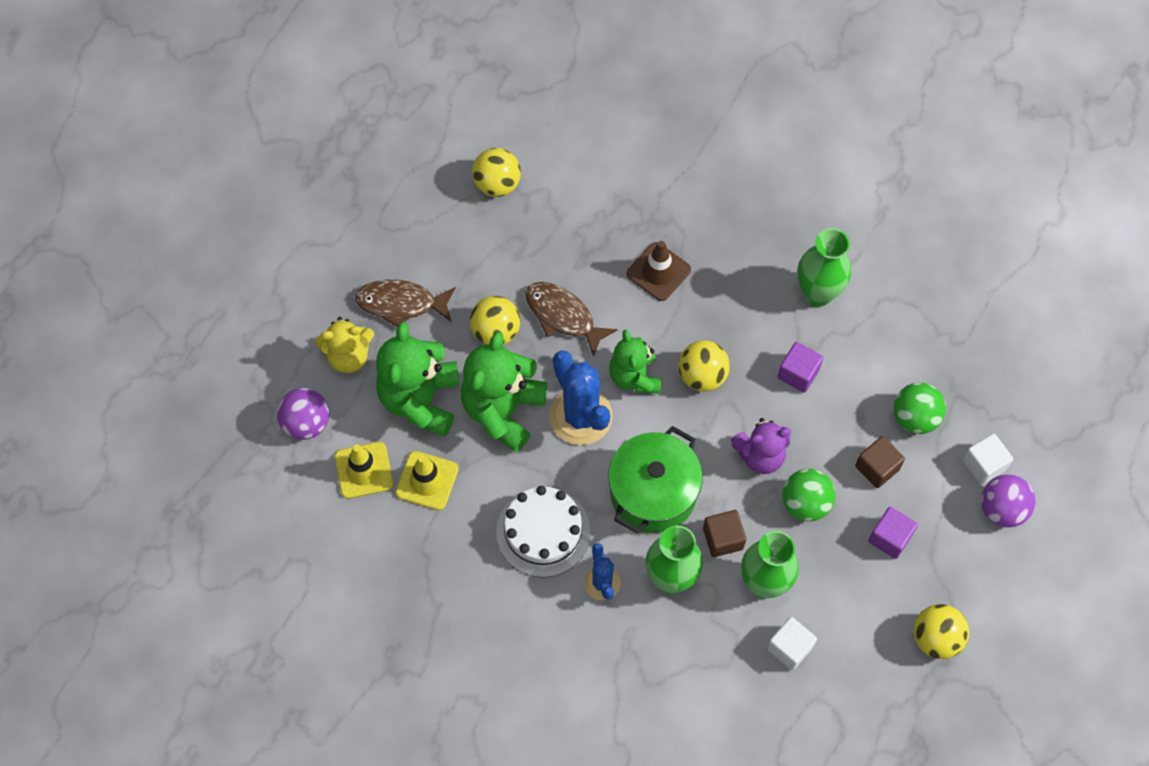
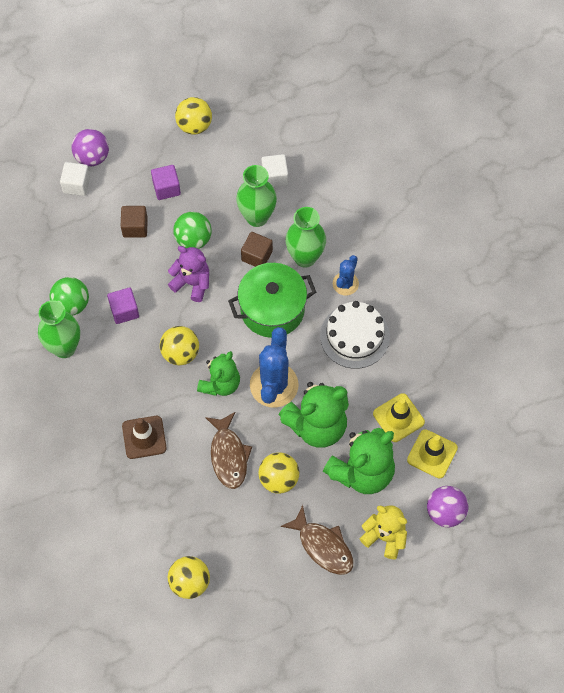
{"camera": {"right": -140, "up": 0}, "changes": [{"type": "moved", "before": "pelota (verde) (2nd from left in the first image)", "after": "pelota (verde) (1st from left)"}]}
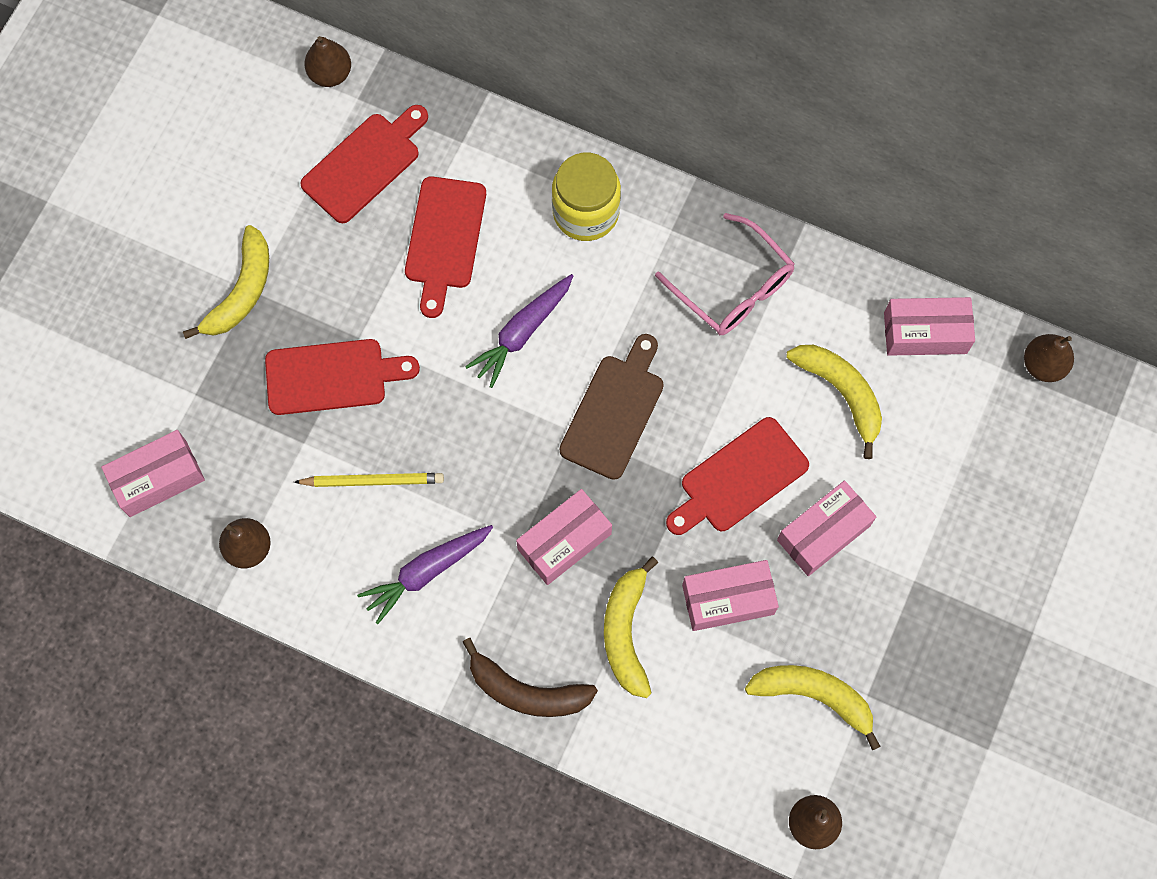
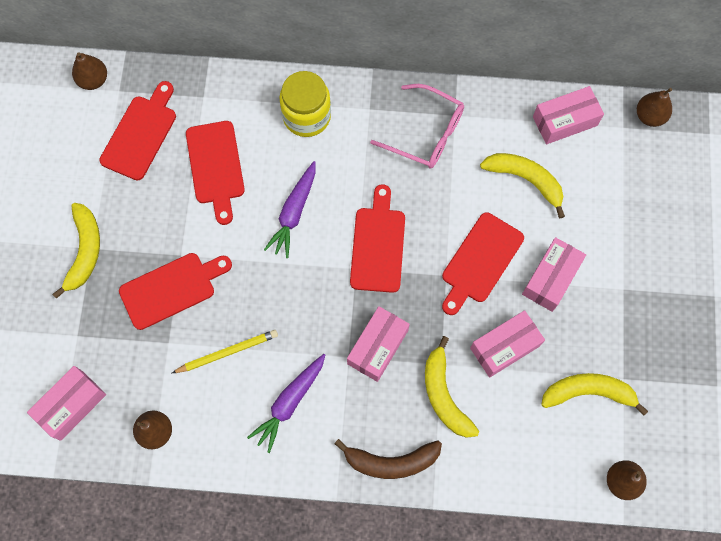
{"camera": {"right": -20, "up": 0}, "changes": [{"type": "recoloured", "before": "tabla de cortar (marrón)", "after": "tabla de cortar (rojo) (4th from left)"}]}
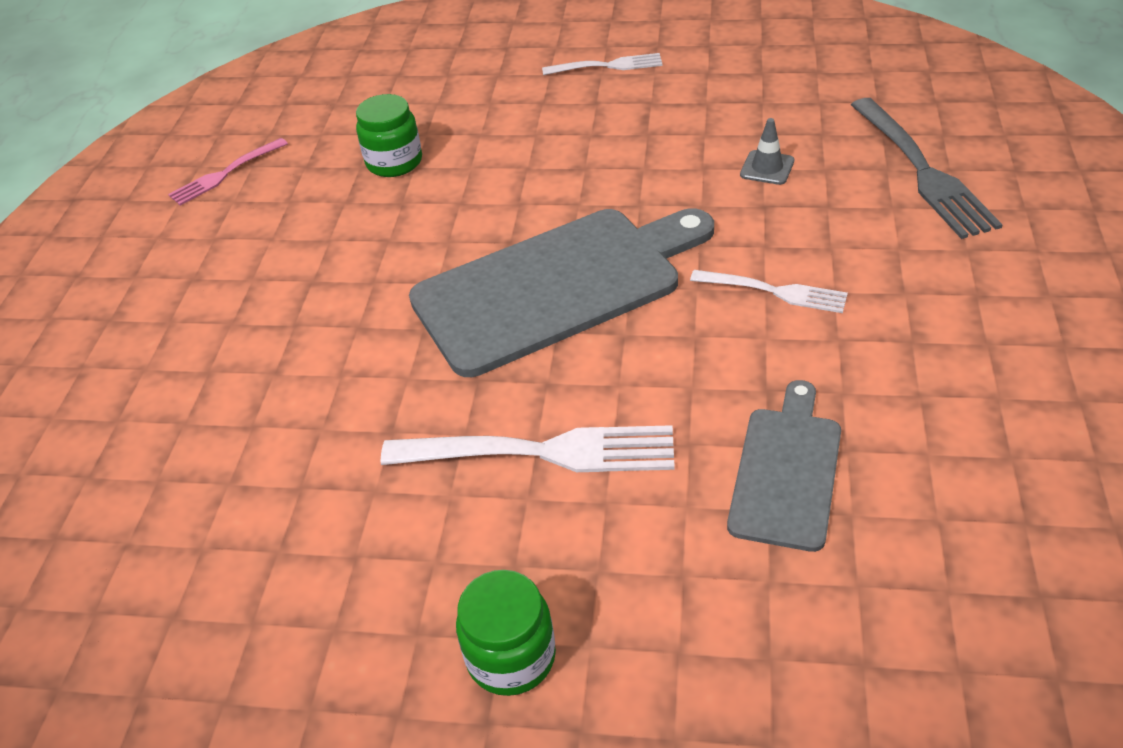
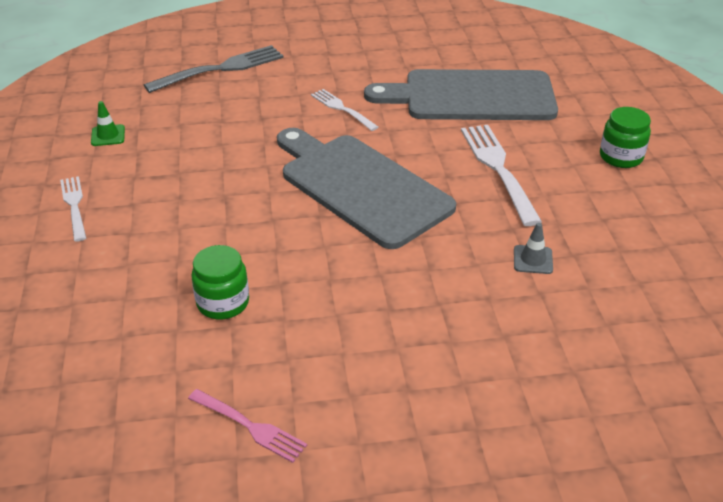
{"camera": {"right": -110, "up": -5}, "changes": [{"type": "added", "after": "cono de tráfico (verde)"}, {"type": "turned", "before": "tenedor (blanco) (3rd from left in the first image)", "turn": -45}, {"type": "resized", "before": "tabla de cortar (gris) (2nd from left)", "scale": 1.82}, {"type": "moved", "before": "cono de tráfico (gris)"}]}
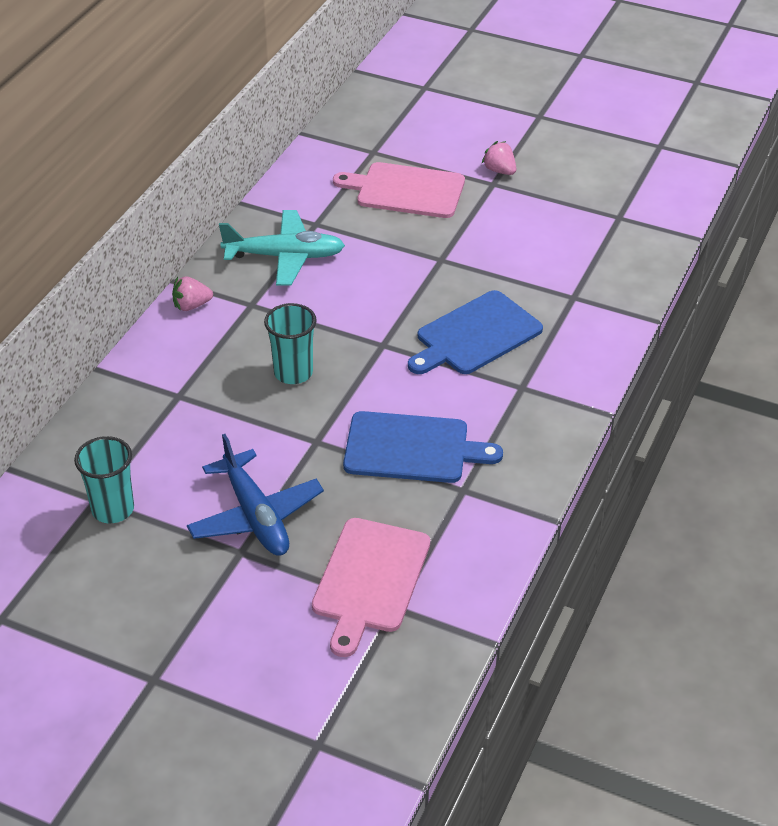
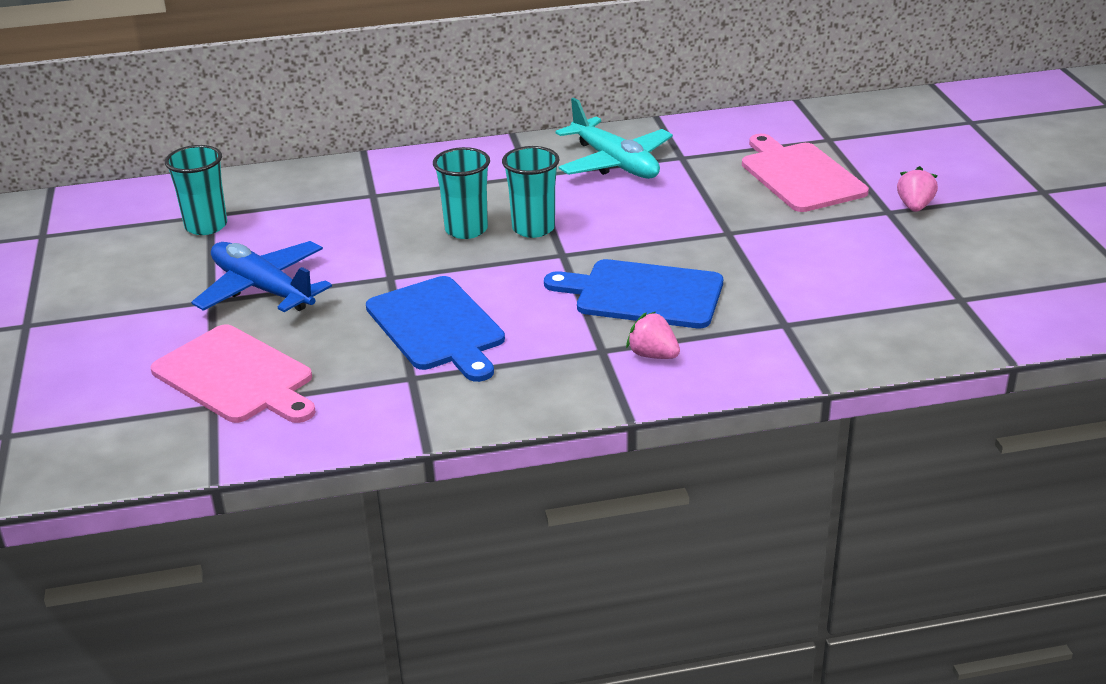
{"camera": {"right": 55, "up": -10}, "changes": [{"type": "turned", "before": "tabla de cortar (rosa) (1st from left)", "turn": -120}, {"type": "turned", "before": "avión (azul)", "turn": 105}, {"type": "added", "after": "vaso (turquesa) (3rd from left)"}, {"type": "moved", "before": "fresa (rosa) (1st from left)"}]}
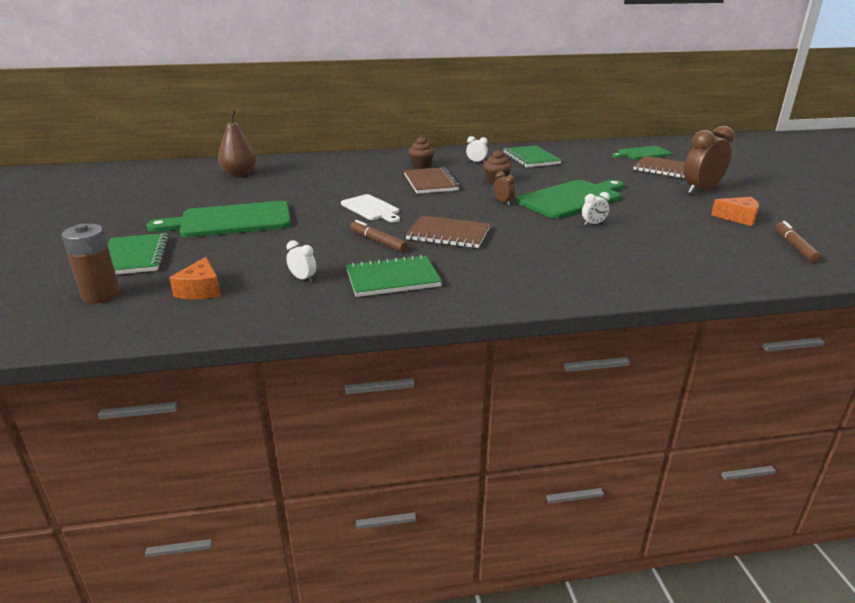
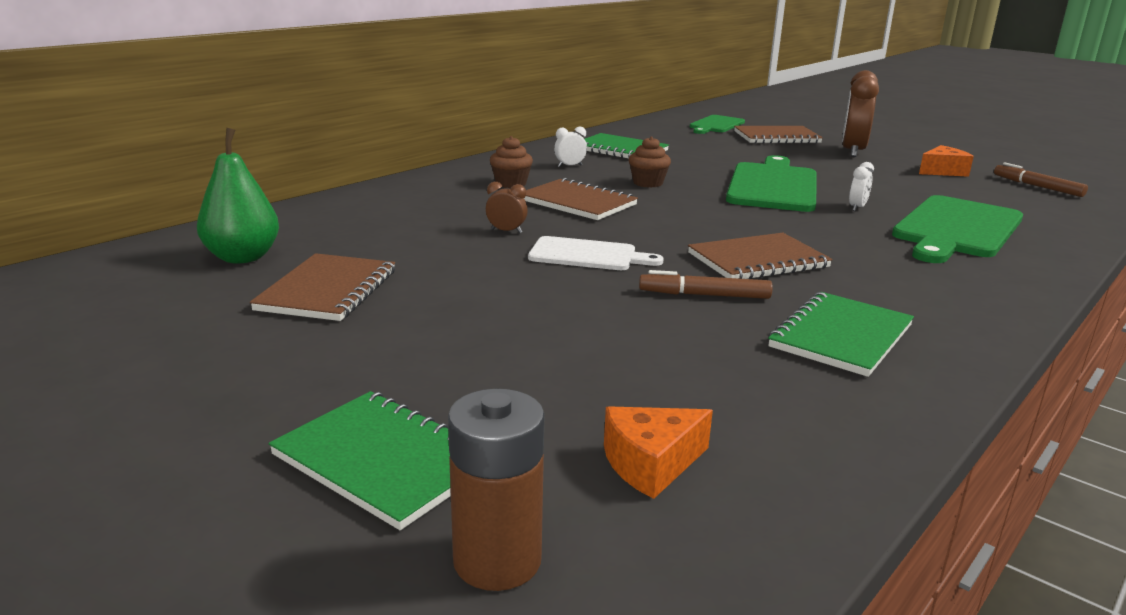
{"camera": {"right": -40, "up": -5}, "changes": [{"type": "recoloured", "before": "pera (marrón)", "after": "pera (verde)"}, {"type": "added", "after": "cuaderno (marrón) (1st from left)"}, {"type": "moved", "before": "despertador (marrón) (1st from left)"}, {"type": "turned", "before": "queso (naranja) (1st from left)", "turn": 105}, {"type": "moved", "before": "tabla de cortar (verde) (1st from left in the first image)", "after": "tabla de cortar (verde) (3rd from left)"}, {"type": "removed", "before": "despertador (blanco) (1st from left)"}]}
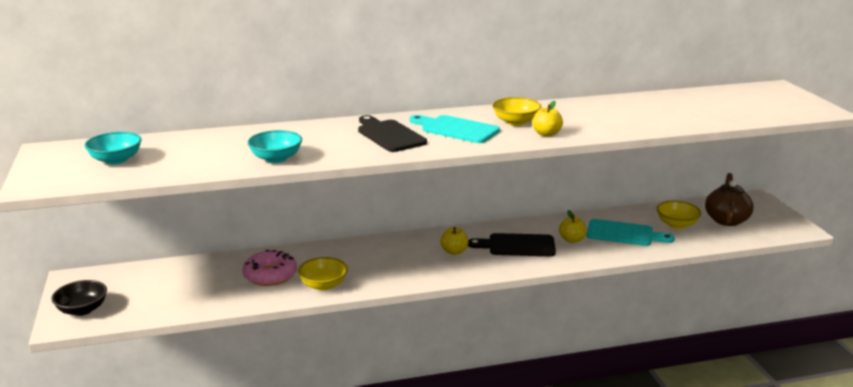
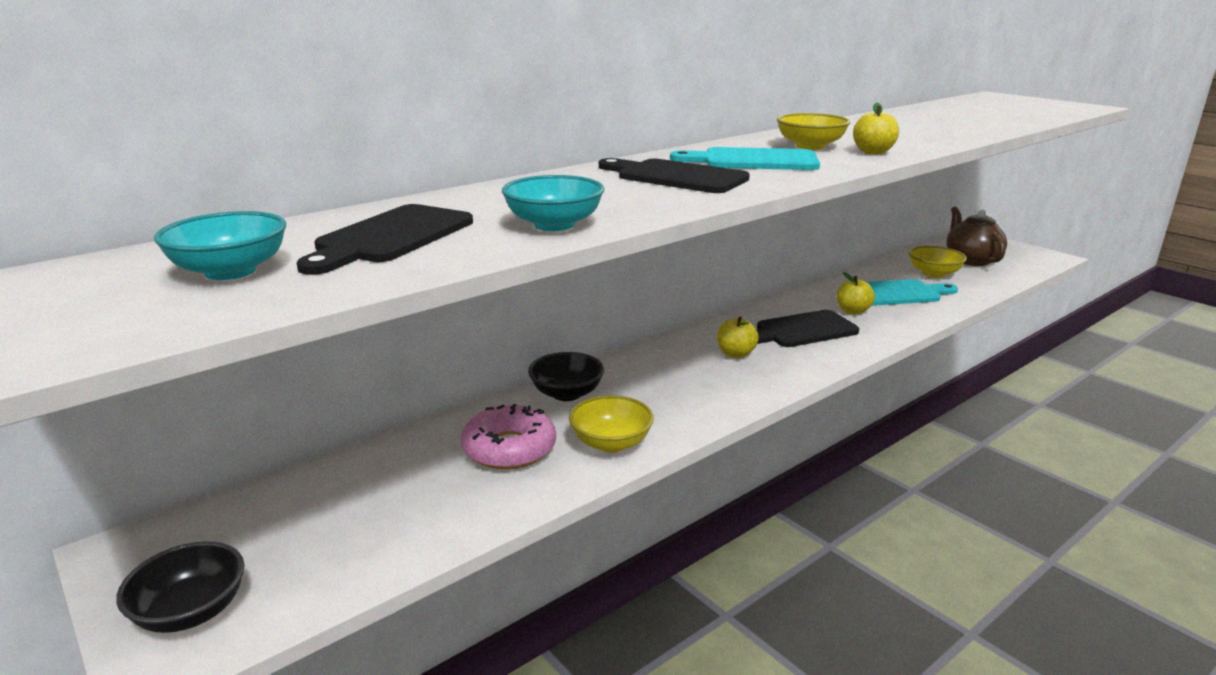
{"camera": {"right": -25, "up": 0}, "changes": [{"type": "added", "after": "tabla de cortar (negro) (1st from left)"}, {"type": "added", "after": "cuenco (negro) (2nd from left)"}]}
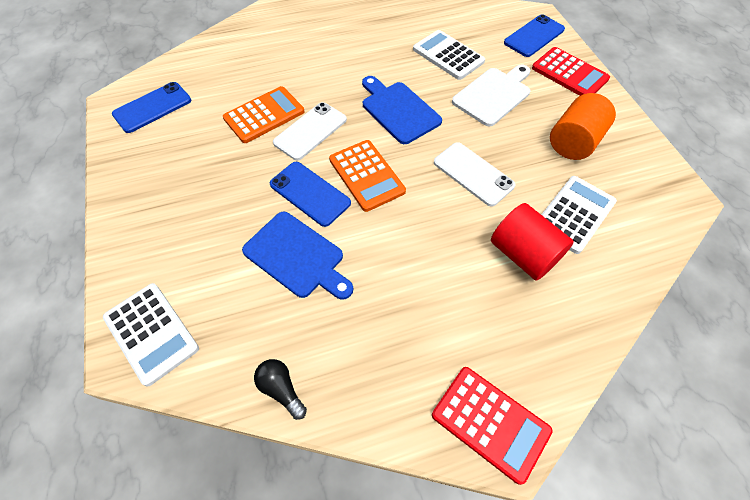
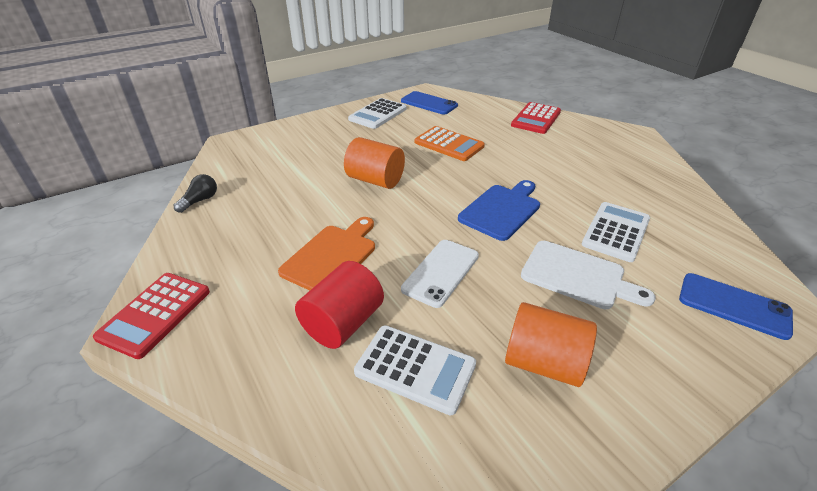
{"camera": {"right": 75, "up": -20}, "changes": [{"type": "added", "after": "tabla de cortar (naranja)"}, {"type": "replaced", "before": "móvil (azul) (2nd from left)", "after": "cilindro (naranja) (1st from left)"}, {"type": "moved", "before": "calculadora (blanco) (1st from left)"}, {"type": "moved", "before": "calculadora (rojo) (2nd from left)"}, {"type": "removed", "before": "tabla de cortar (azul) (1st from left)"}, {"type": "removed", "before": "móvil (blanco) (1st from left)"}, {"type": "removed", "before": "calculadora (naranja) (2nd from left)"}]}
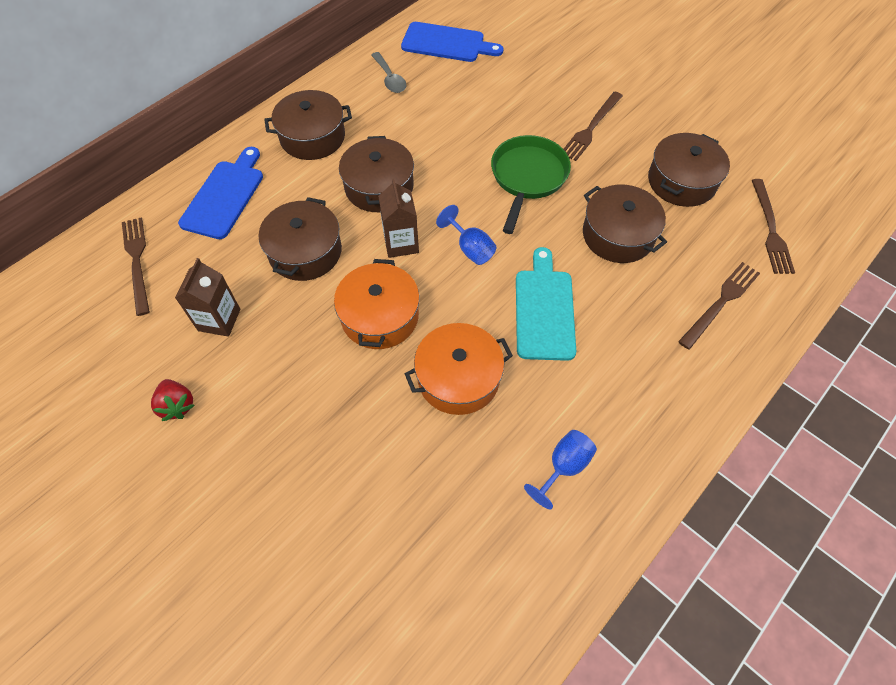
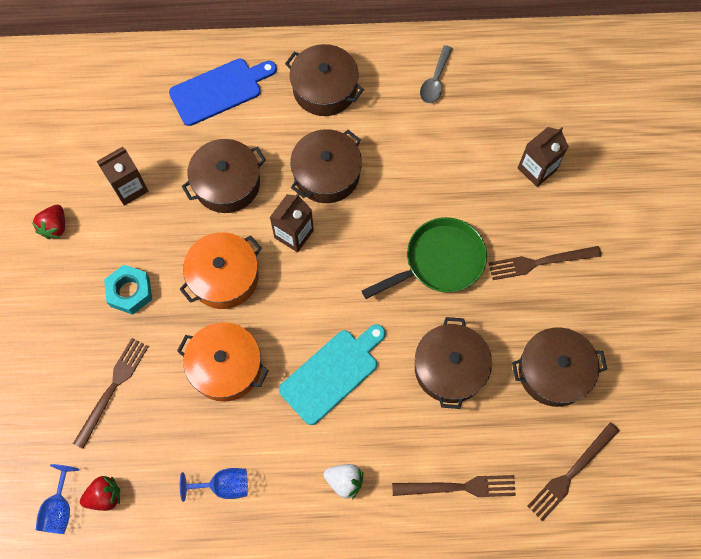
{"camera": {"right": 45, "up": 10}, "changes": [{"type": "moved", "before": "copa (azul) (1st from left)"}, {"type": "moved", "before": "tenedor (marrón) (1st from left)"}, {"type": "added", "after": "fresa (rojo) (2nd from left)"}, {"type": "added", "after": "tuerca (turquesa)"}, {"type": "added", "after": "fresa (blanco)"}, {"type": "added", "after": "cartón de leche (marrón) (3rd from left)"}, {"type": "removed", "before": "tabla de cortar (azul) (2nd from left)"}]}
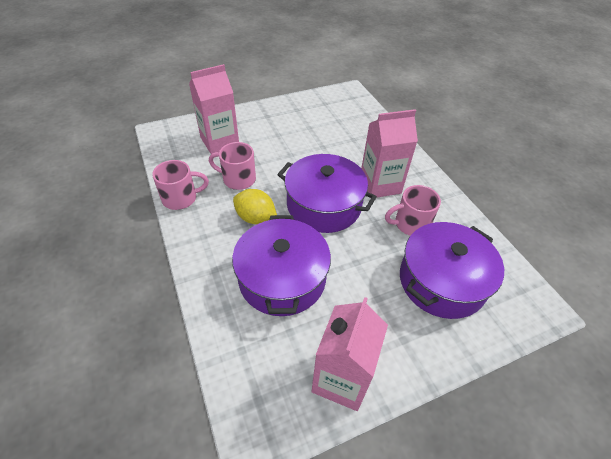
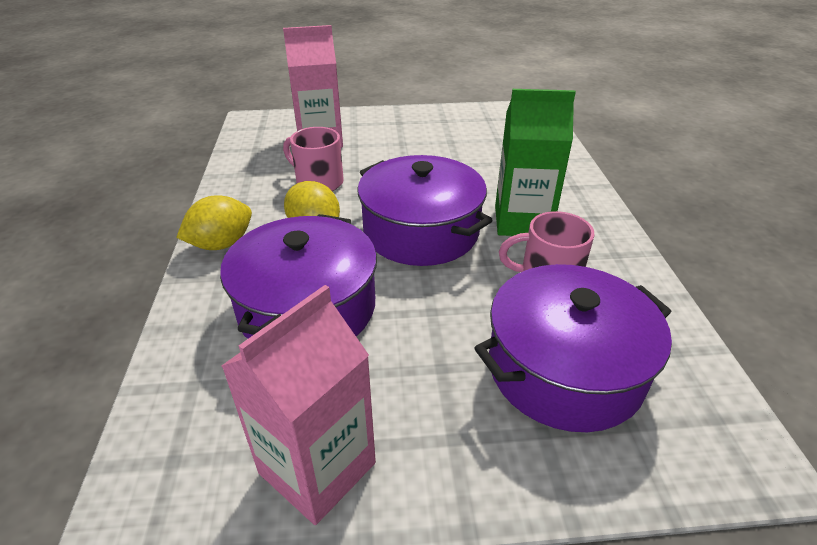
{"camera": {"right": 20, "up": -10}, "changes": [{"type": "added", "after": "limón (amarillo) (1st from left)"}, {"type": "recoloured", "before": "cartón de leche (rosa) (3rd from left)", "after": "cartón de leche (verde)"}, {"type": "removed", "before": "taza (rosa) (1st from left)"}]}
